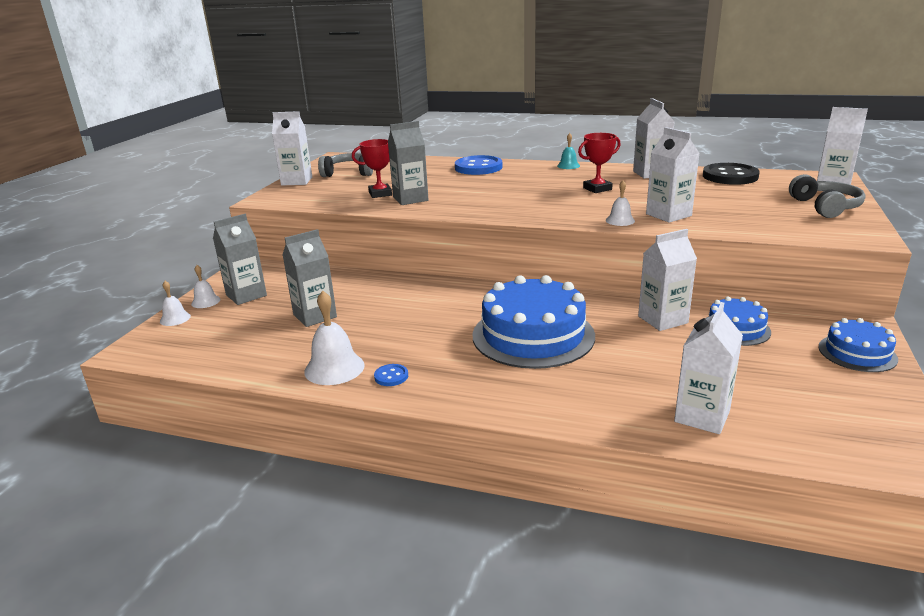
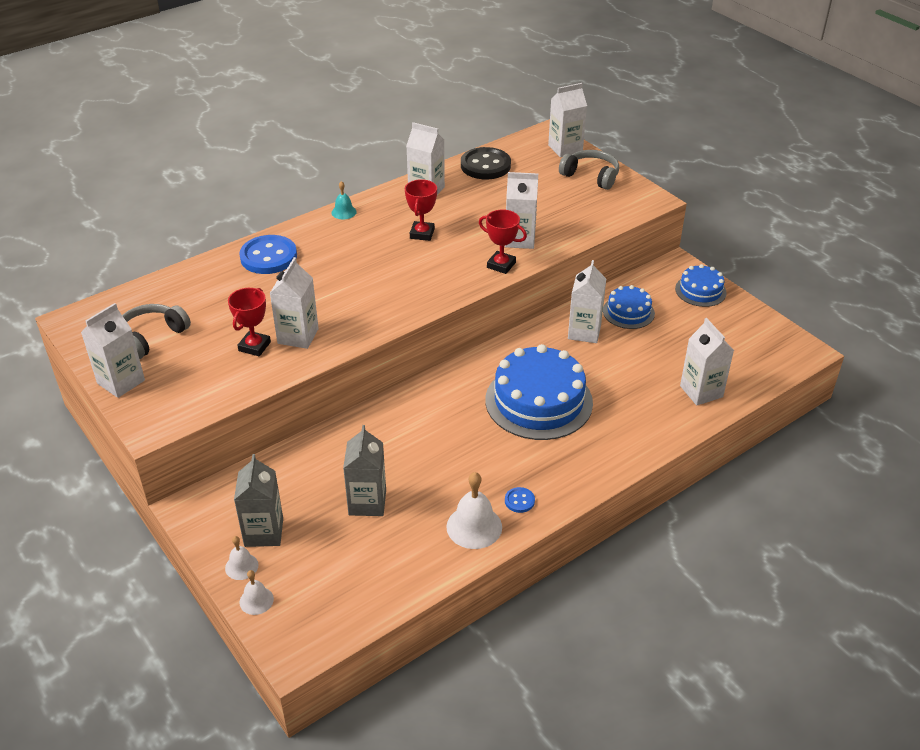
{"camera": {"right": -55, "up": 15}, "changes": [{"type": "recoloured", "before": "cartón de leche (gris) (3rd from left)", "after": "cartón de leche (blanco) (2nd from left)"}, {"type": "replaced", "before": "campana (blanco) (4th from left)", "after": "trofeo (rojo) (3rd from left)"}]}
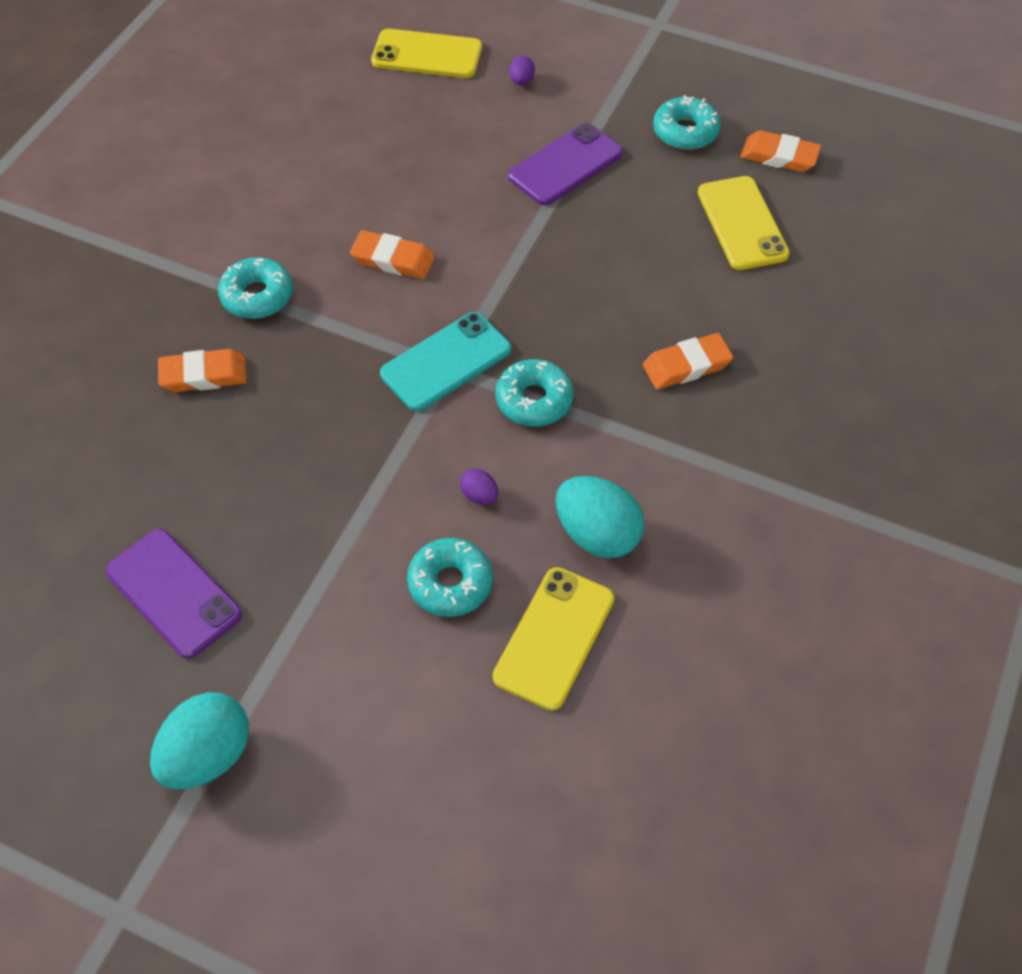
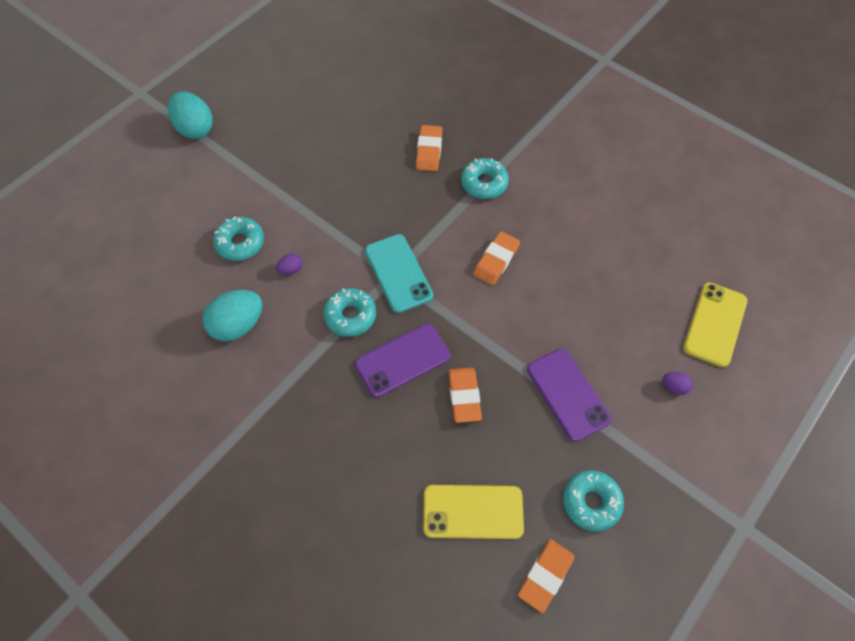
{"camera": {"right": 105, "up": 5}, "changes": [{"type": "moved", "before": "móvil (morado) (1st from left)"}, {"type": "moved", "before": "goma de borrar (naranja) (3rd from left in the first image)", "after": "goma de borrar (naranja) (2nd from left)"}, {"type": "removed", "before": "móvil (amarillo) (2nd from left)"}]}
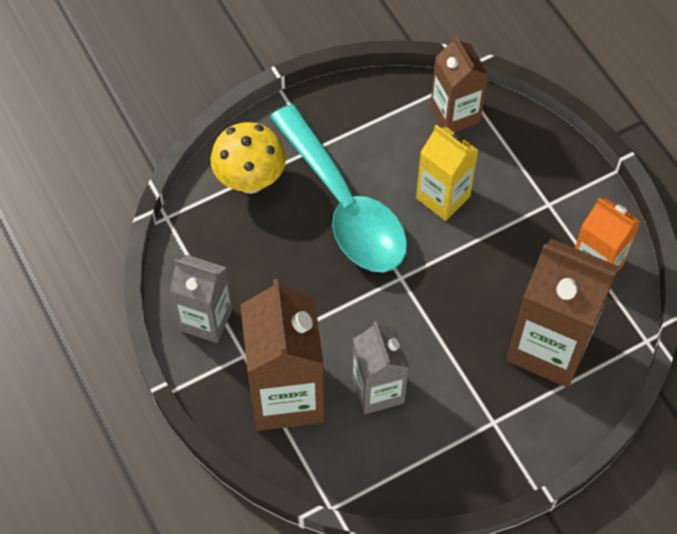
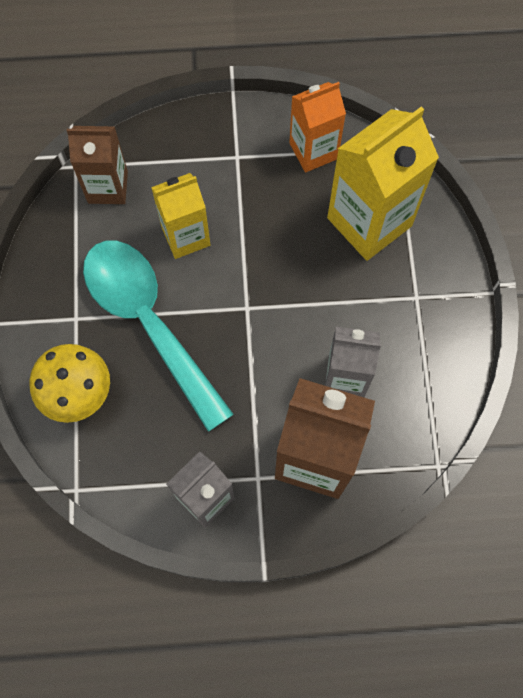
{"camera": {"right": -65, "up": 10}, "changes": [{"type": "turned", "before": "cuchara (turquesa)", "turn": -120}, {"type": "recoloured", "before": "cartón de leche (marrón) (3rd from left)", "after": "cartón de leche (amarillo) (2nd from left)"}]}
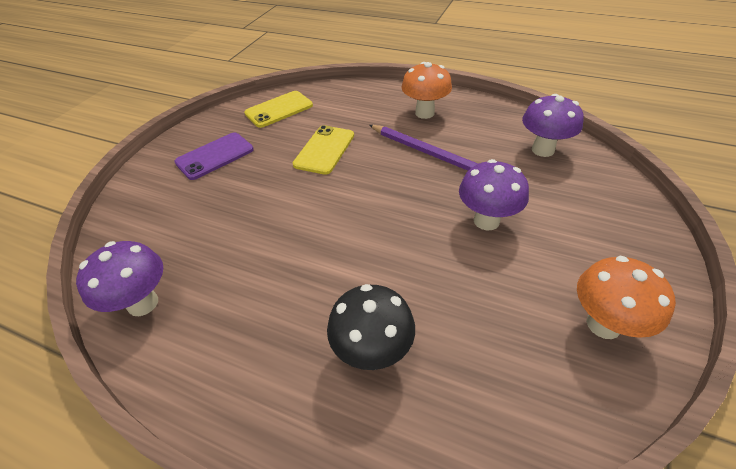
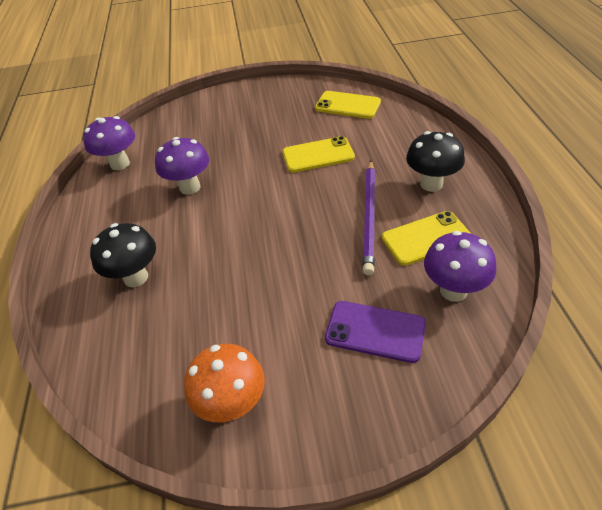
{"camera": {"right": 60, "up": 0}, "changes": [{"type": "moved", "before": "seta (morado) (2nd from left)"}, {"type": "moved", "before": "móvil (morado)"}, {"type": "added", "after": "móvil (amarillo) (3rd from left)"}, {"type": "recoloured", "before": "seta (naranja) (1st from left)", "after": "seta (negro) (2nd from left)"}]}
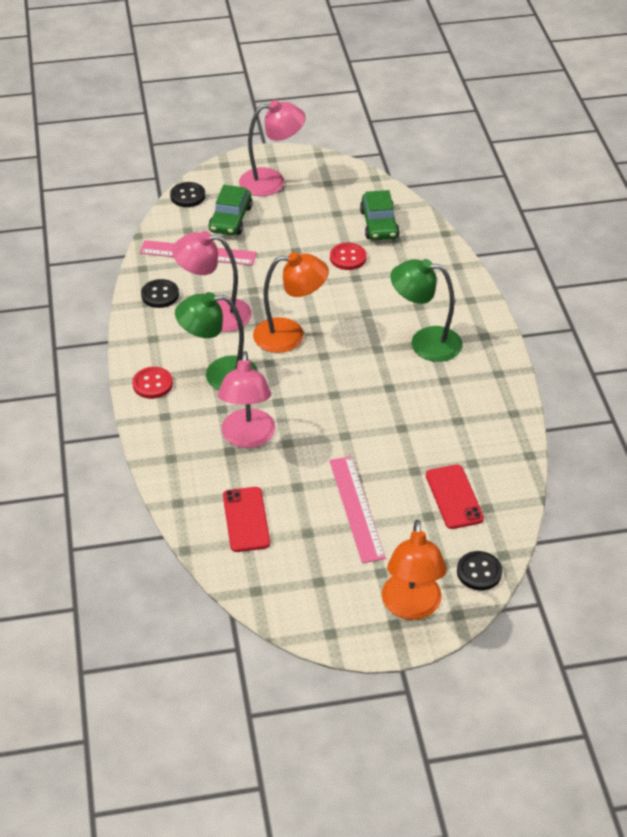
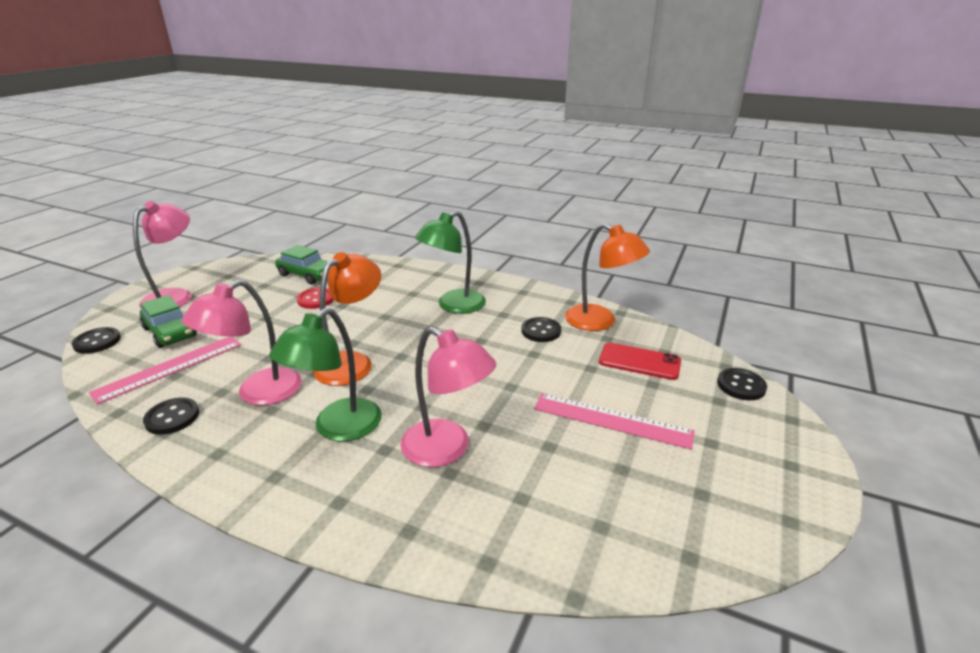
{"camera": {"right": -55, "up": -15}, "changes": [{"type": "added", "after": "botón (negro) (3rd from left)"}, {"type": "moved", "before": "lámpara (naranja) (2nd from left)"}, {"type": "removed", "before": "botón (rojo) (1st from left)"}, {"type": "removed", "before": "móvil (rojo) (1st from left)"}]}
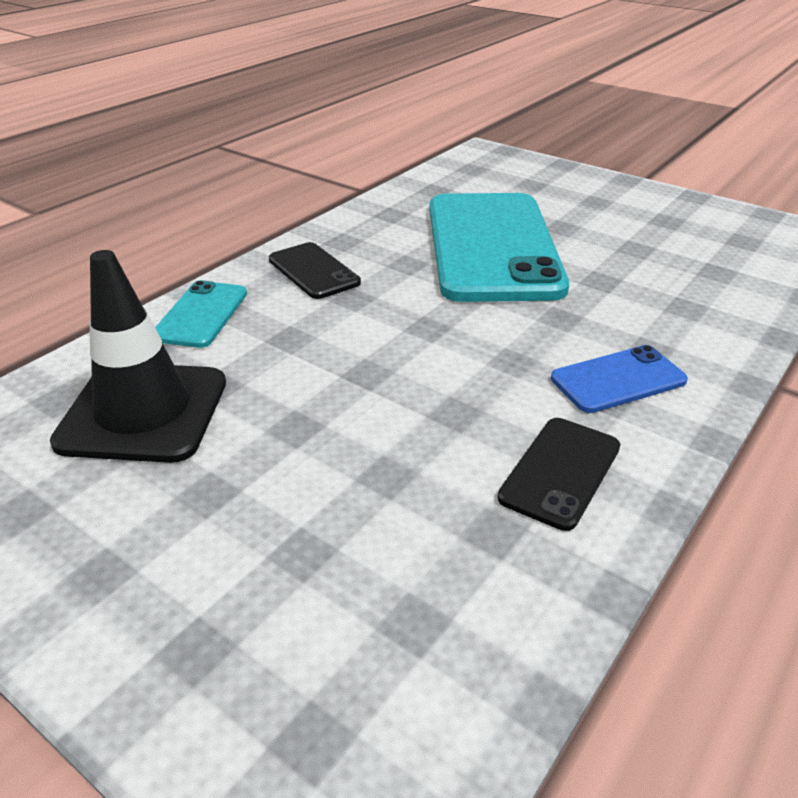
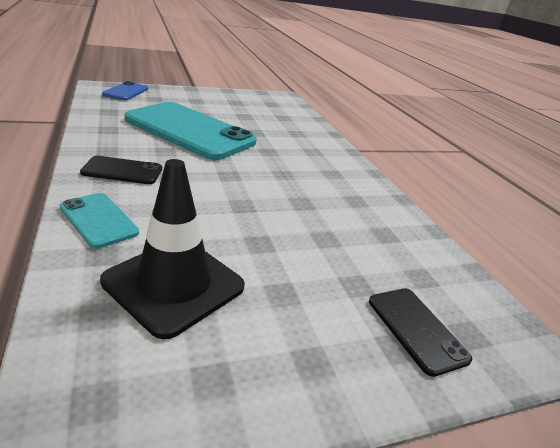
{"camera": {"right": -60, "up": -5}, "changes": [{"type": "moved", "before": "móvil (azul)"}, {"type": "moved", "before": "móvil (negro) (2nd from left)"}]}
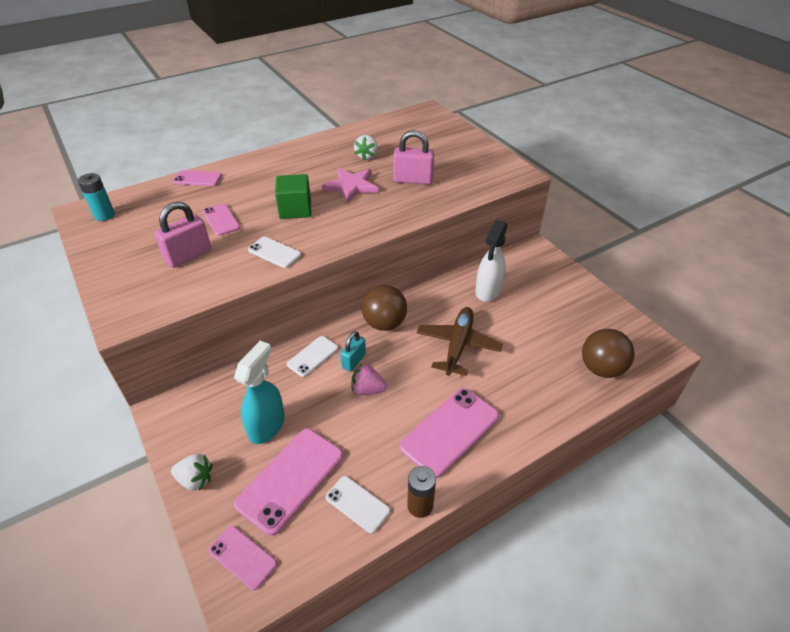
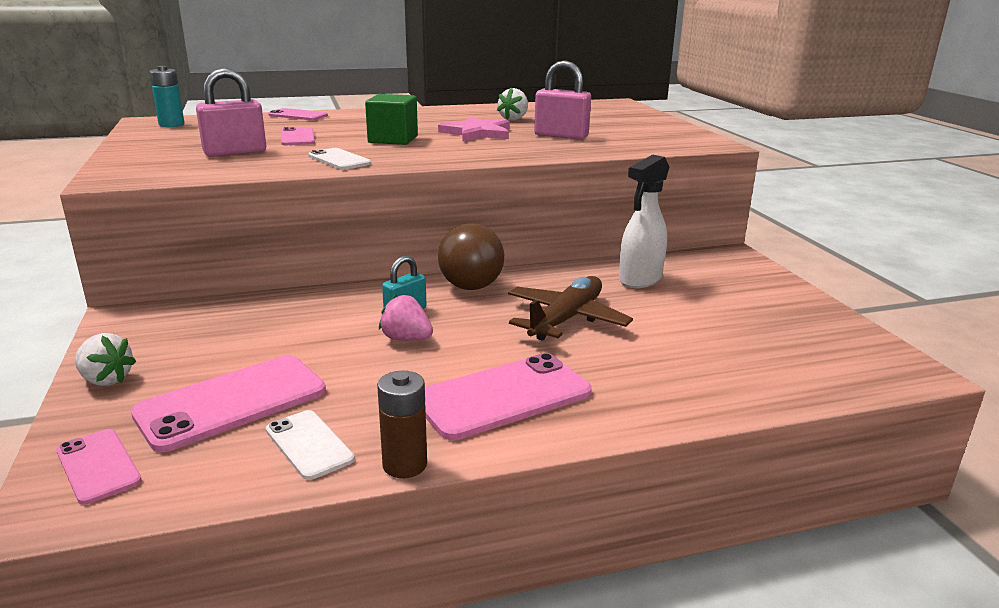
{"camera": {"right": 15, "up": -20}, "changes": [{"type": "removed", "before": "pulverizador (turquesa)"}, {"type": "removed", "before": "móvil (blanco) (2nd from left)"}, {"type": "removed", "before": "pelota (marrón) (2nd from left)"}]}
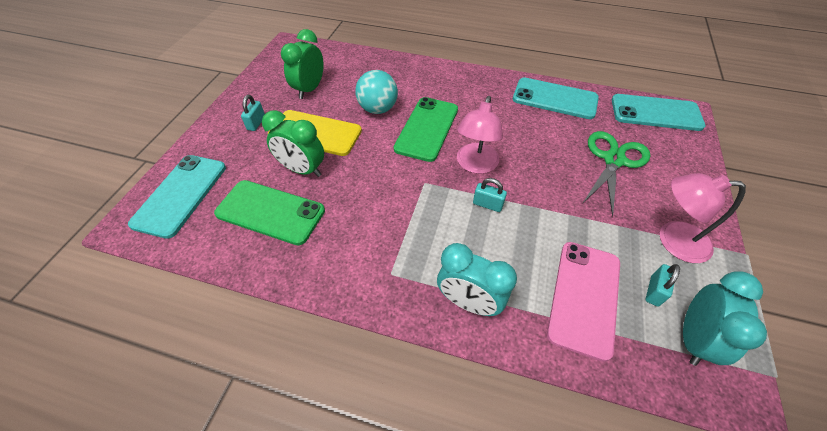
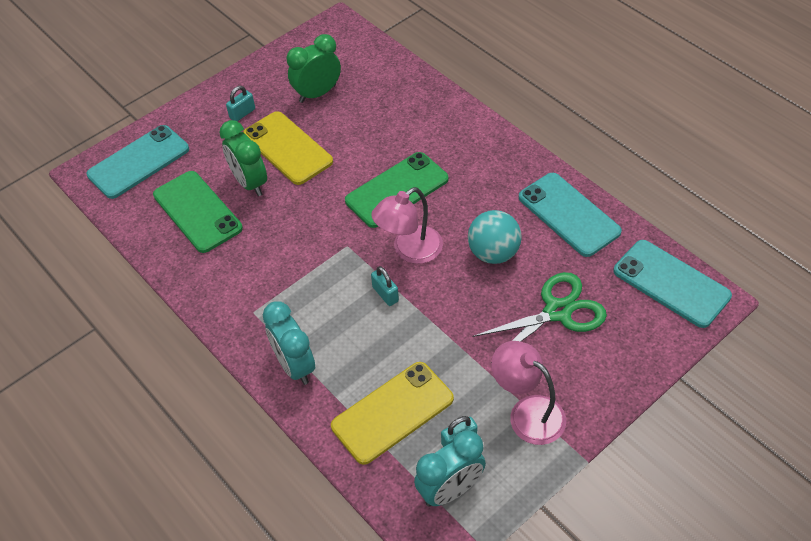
{"camera": {"right": 35, "up": 0}, "changes": [{"type": "recoloured", "before": "móvil (rosa)", "after": "móvil (amarillo) (2nd from left)"}, {"type": "moved", "before": "pelota (turquesa)"}]}
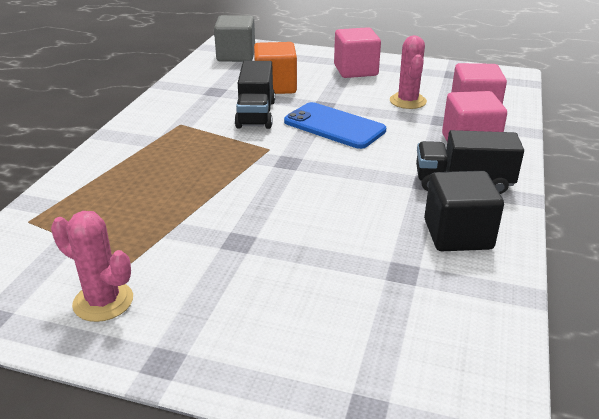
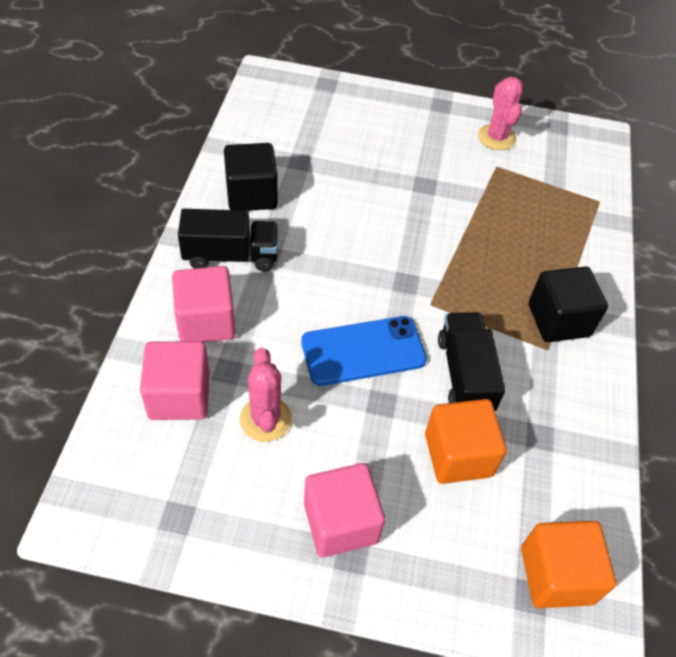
{"camera": {"right": 170, "up": 20}, "changes": [{"type": "turned", "before": "móvil (azul)", "turn": -45}, {"type": "turned", "before": "cactus (rosa) (1st from left in the first image)", "turn": 60}, {"type": "recoloured", "before": "cubo (gris)", "after": "cubo (naranja) (2nd from left)"}, {"type": "added", "after": "cubo (negro) (2nd from left)"}]}
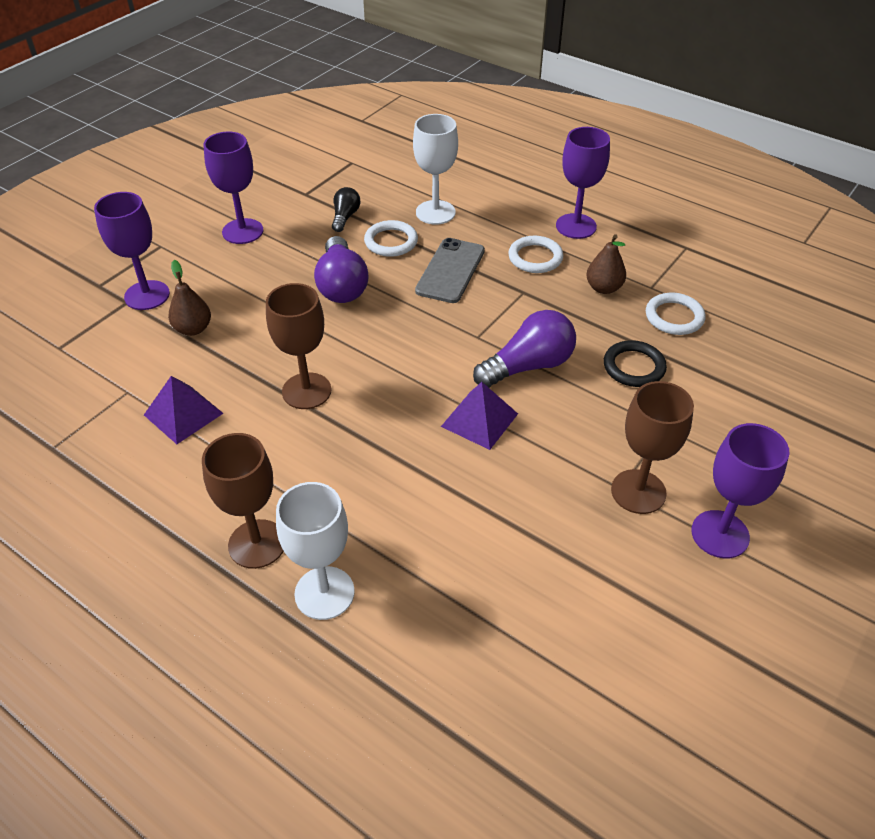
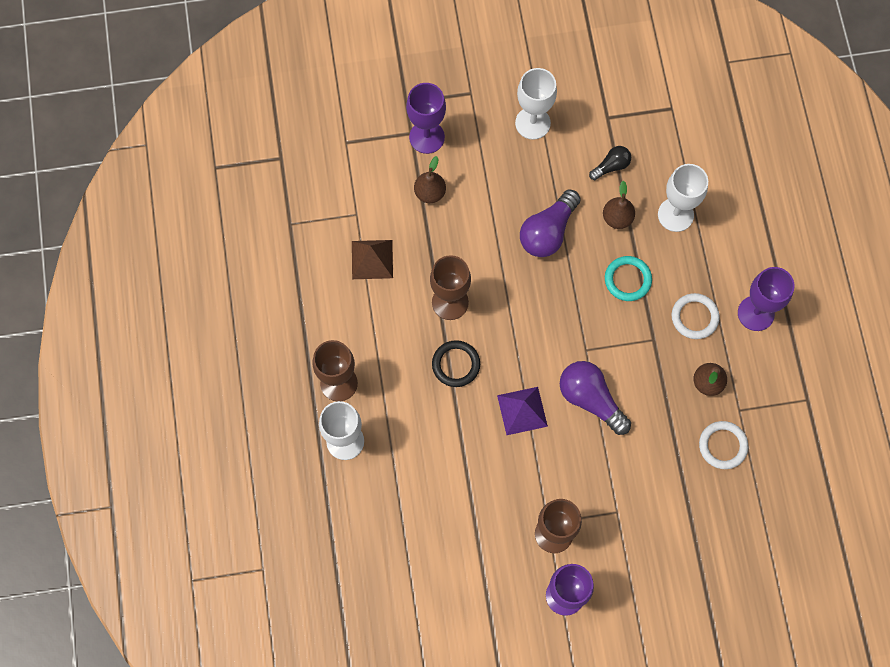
{"camera": {"right": 45, "up": 25}, "changes": [{"type": "recoloured", "before": "pirámide (morado) (1st from left)", "after": "pirámide (marrón)"}, {"type": "moved", "before": "anillo (negro)"}, {"type": "recoloured", "before": "copa (morado) (2nd from left)", "after": "copa (blanco) (2nd from left)"}, {"type": "turned", "before": "bombilla (morado) (2nd from left)", "turn": -150}, {"type": "replaced", "before": "anillo (blanco) (1st from left)", "after": "pera (marrón) (2nd from left)"}, {"type": "replaced", "before": "móvil (gris)", "after": "anillo (turquesa)"}]}
